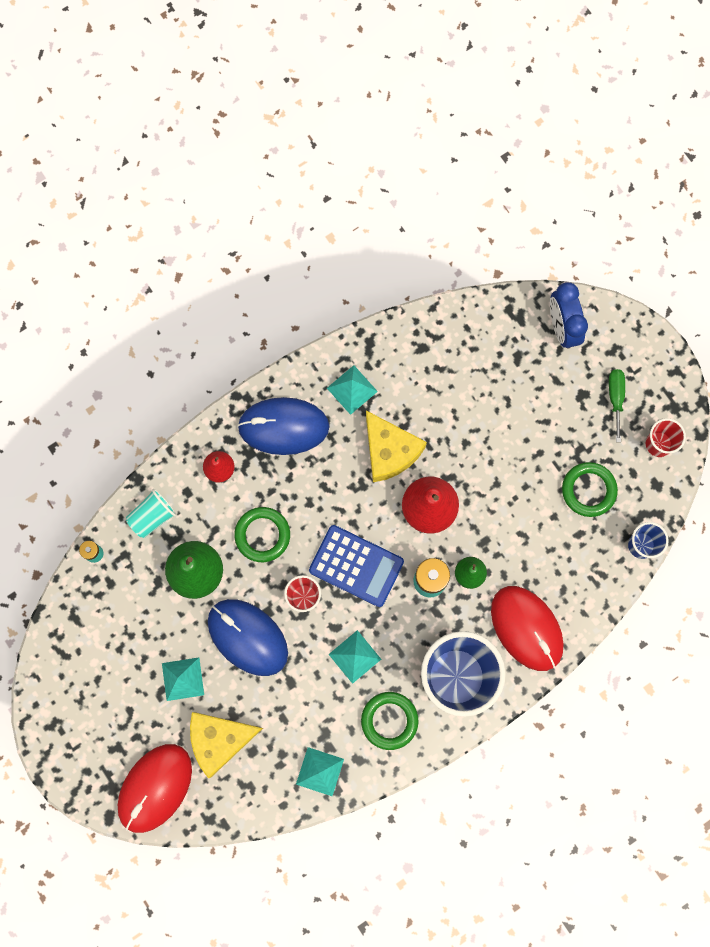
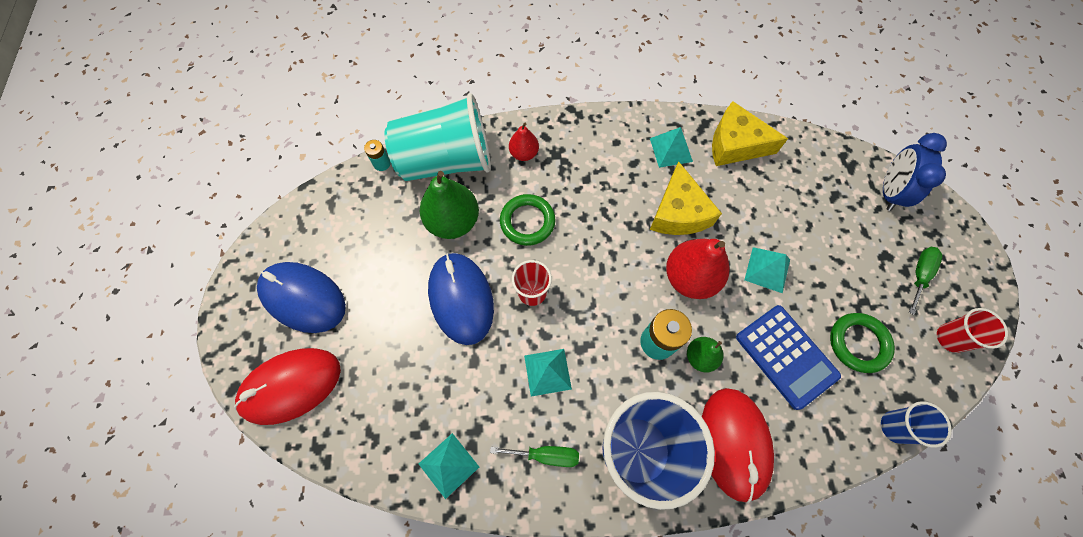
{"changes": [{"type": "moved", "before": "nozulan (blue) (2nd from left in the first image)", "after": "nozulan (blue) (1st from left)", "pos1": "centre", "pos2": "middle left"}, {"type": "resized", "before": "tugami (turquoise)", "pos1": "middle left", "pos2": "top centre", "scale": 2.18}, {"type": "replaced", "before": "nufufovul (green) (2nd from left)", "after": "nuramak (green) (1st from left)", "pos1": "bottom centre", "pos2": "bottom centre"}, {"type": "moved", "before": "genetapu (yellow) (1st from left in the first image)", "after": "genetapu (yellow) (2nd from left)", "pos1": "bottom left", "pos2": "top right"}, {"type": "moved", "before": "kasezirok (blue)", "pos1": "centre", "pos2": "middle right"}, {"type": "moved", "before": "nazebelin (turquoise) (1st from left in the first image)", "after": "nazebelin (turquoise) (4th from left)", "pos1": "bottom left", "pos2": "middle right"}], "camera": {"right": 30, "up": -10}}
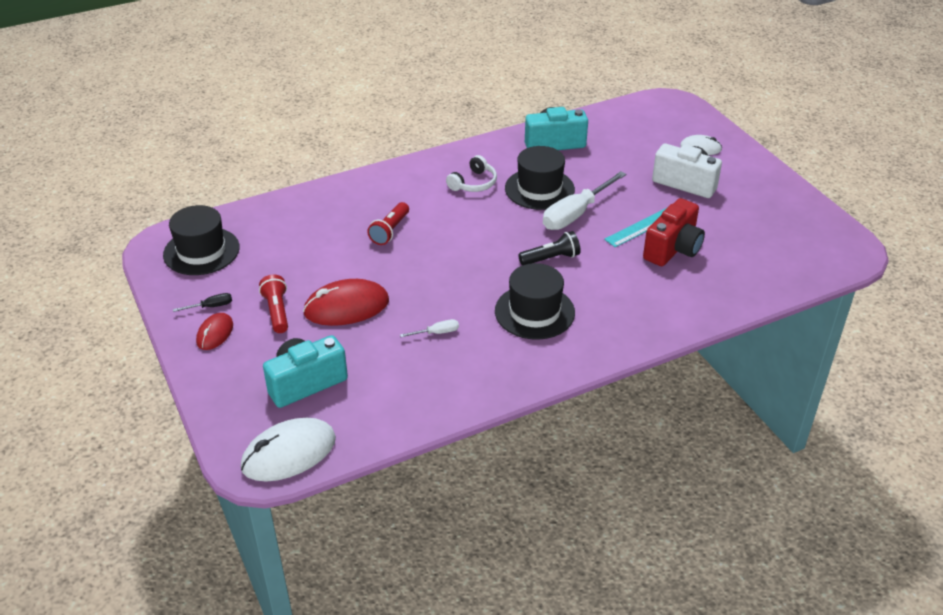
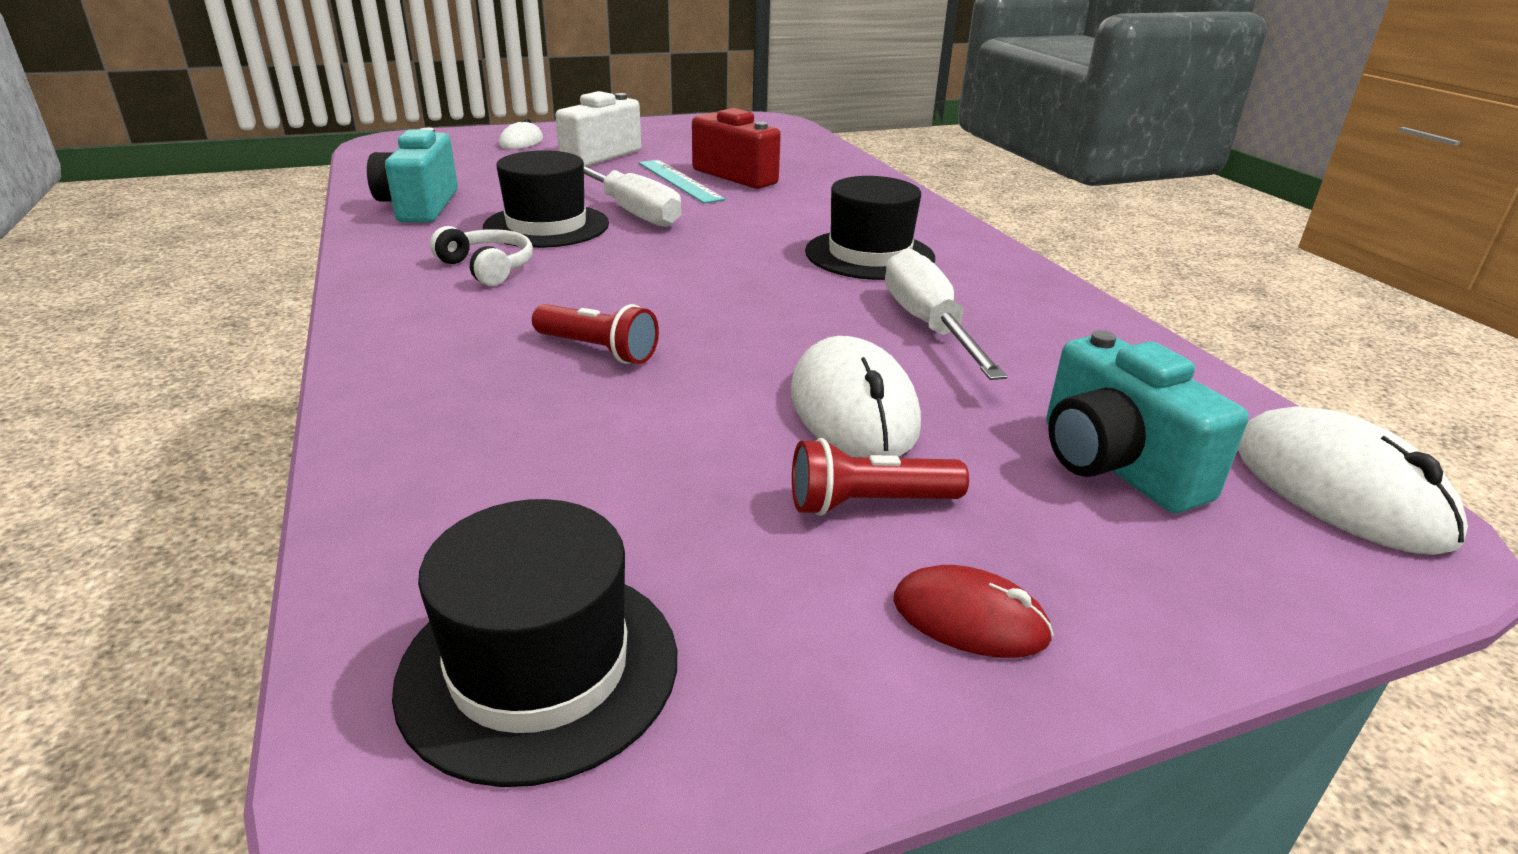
{"changes": [{"type": "recoloured", "before": "nozulan (red) (2nd from left)", "after": "nozulan (white) (2nd from left)", "pos1": "centre", "pos2": "centre"}, {"type": "resized", "before": "nuramak (white) (1st from left in the first image)", "pos1": "centre", "pos2": "centre", "scale": 2.27}, {"type": "removed", "before": "nuramak (black)", "pos1": "middle left"}, {"type": "removed", "before": "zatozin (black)", "pos1": "centre"}], "camera": {"right": -85, "up": -10}}
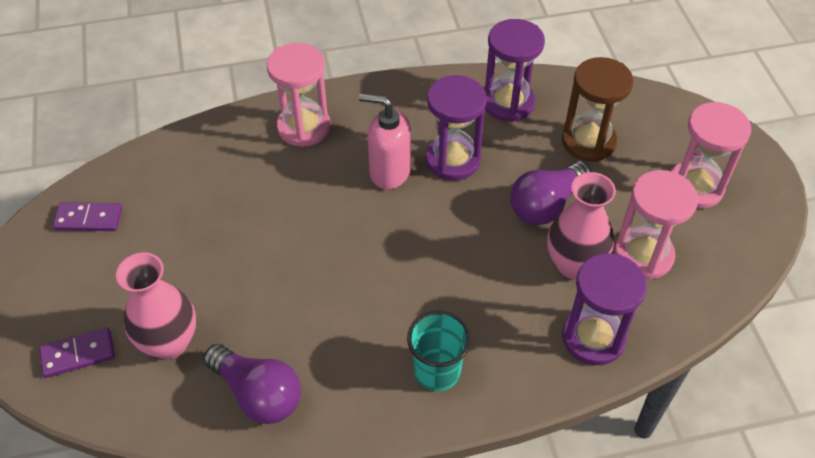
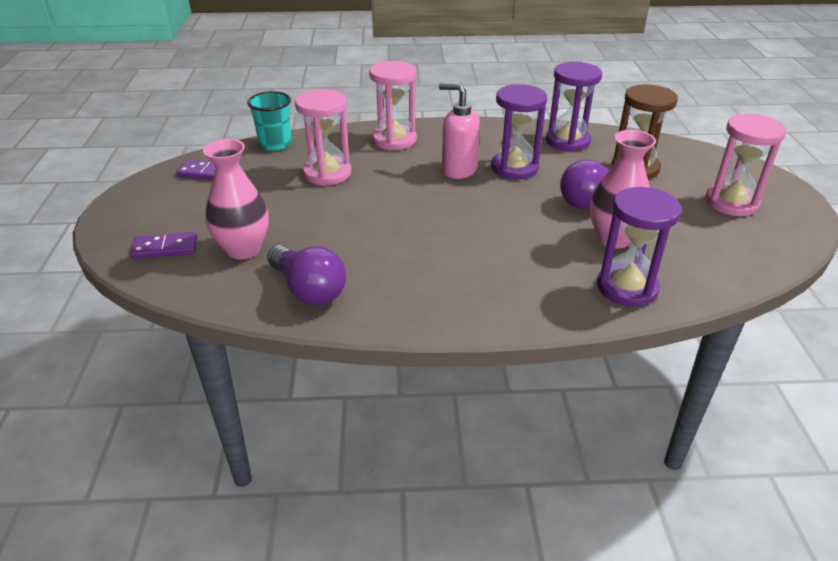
{"changes": [{"type": "moved", "before": "tugami (turquoise)", "pos1": "bottom centre", "pos2": "top left"}, {"type": "moved", "before": "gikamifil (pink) (2nd from left in the first image)", "after": "gikamifil (pink) (1st from left)", "pos1": "middle right", "pos2": "top centre"}], "camera": {"right": 10, "up": -15}}
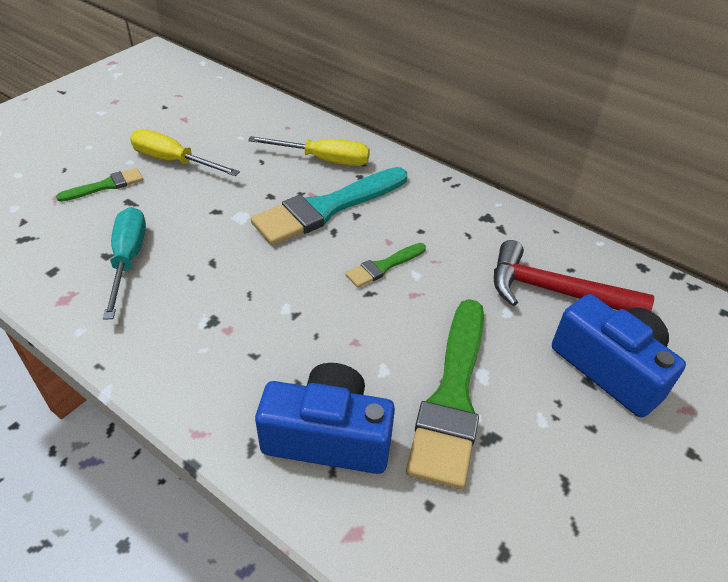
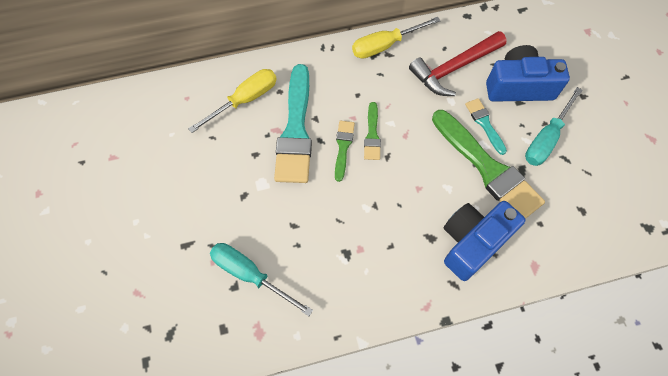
{"changes": [{"type": "moved", "before": "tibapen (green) (1st from left)", "pos1": "top left", "pos2": "centre"}, {"type": "moved", "before": "nuramak (yellow) (1st from left in the first image)", "after": "nuramak (yellow) (2nd from left)", "pos1": "top left", "pos2": "top centre"}, {"type": "added", "after": "tibapen (turquoise) (2nd from left)", "pos2": "middle right"}, {"type": "added", "after": "nuramak (turquoise) (2nd from left)", "pos2": "middle right"}], "camera": {"right": -50, "up": 20}}
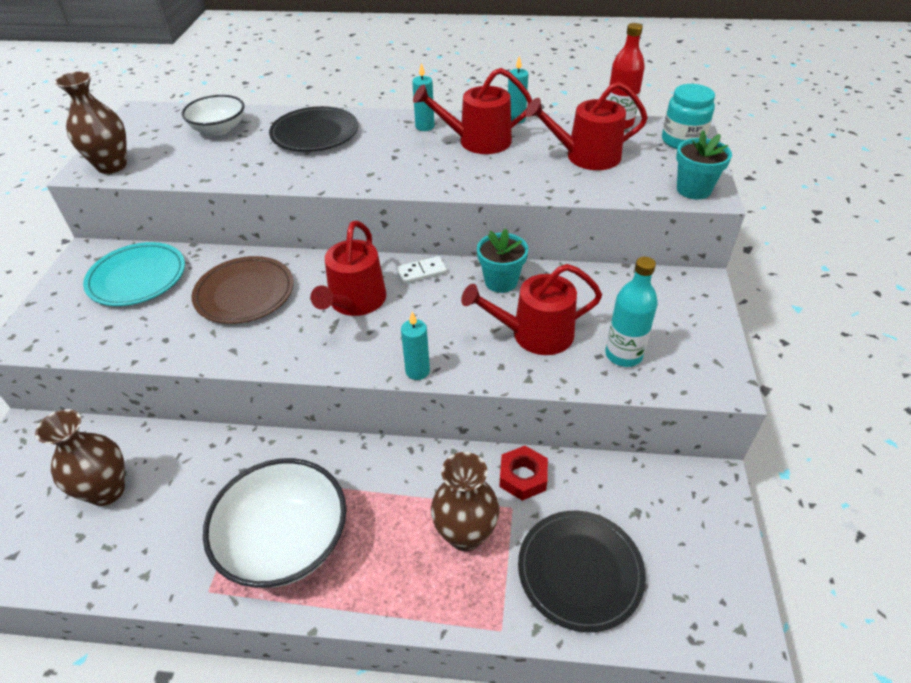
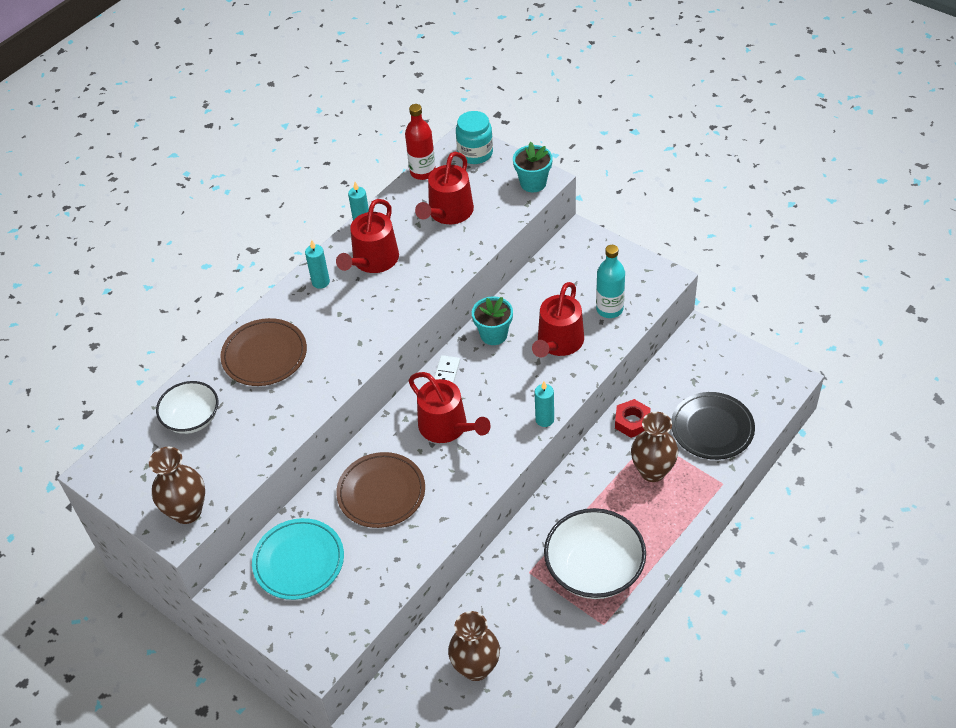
{"changes": [{"type": "recoloured", "before": "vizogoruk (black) (1st from left)", "after": "vizogoruk (brown) (1st from left)", "pos1": "top centre", "pos2": "middle left"}], "camera": {"right": -55, "up": 5}}
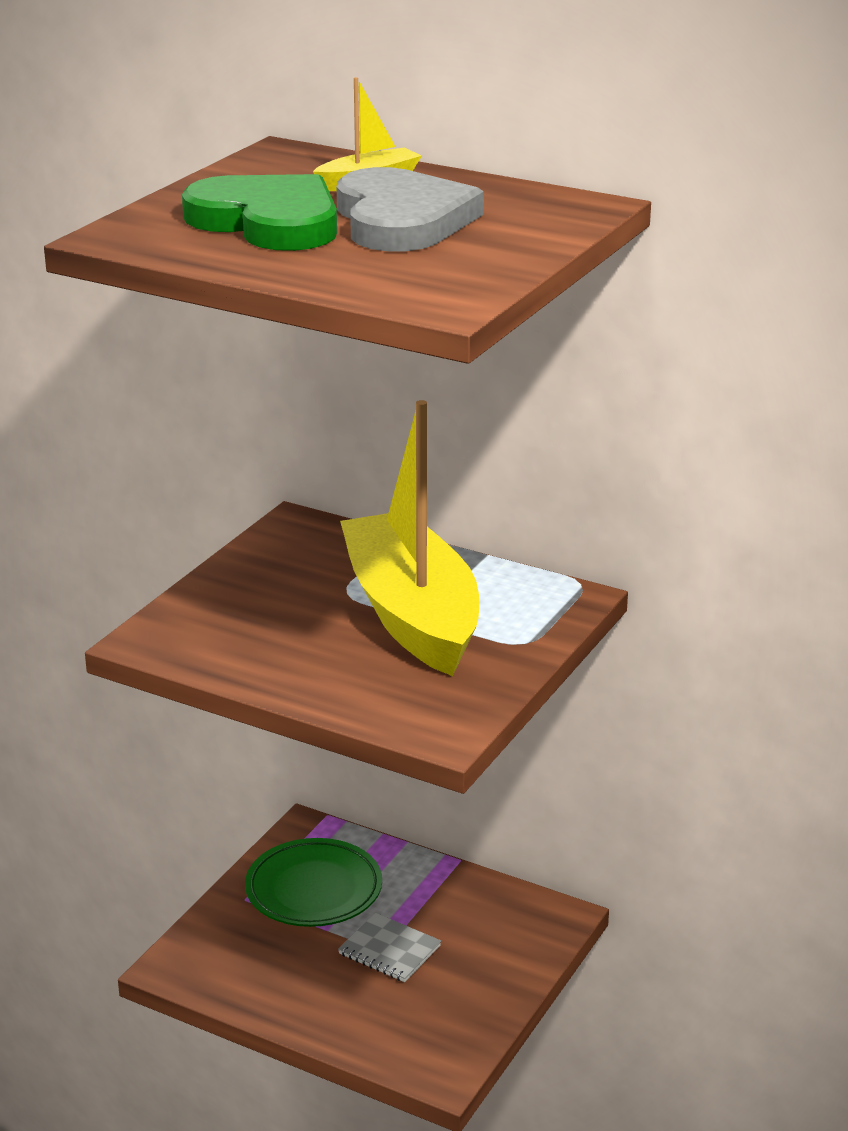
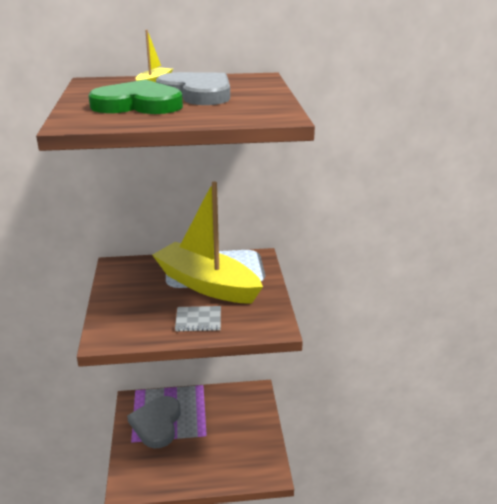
{"changes": [{"type": "replaced", "before": "vizogoruk (green)", "after": "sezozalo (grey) (1st from left)", "pos1": "bottom centre", "pos2": "bottom left"}, {"type": "moved", "before": "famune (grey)", "pos1": "bottom centre", "pos2": "centre"}], "camera": {"right": -35, "up": 0}}
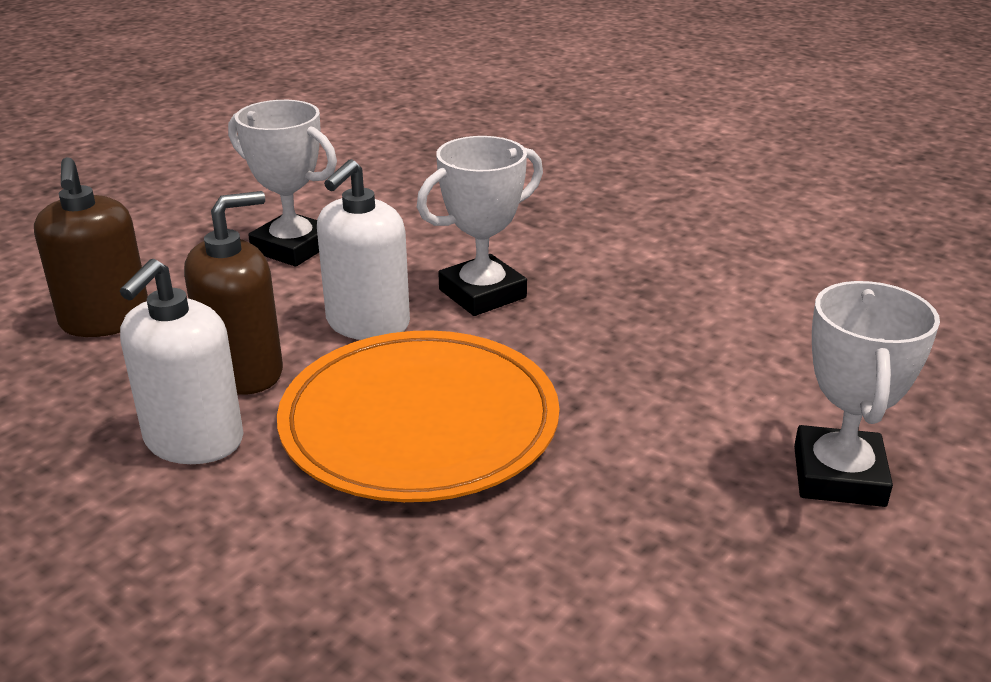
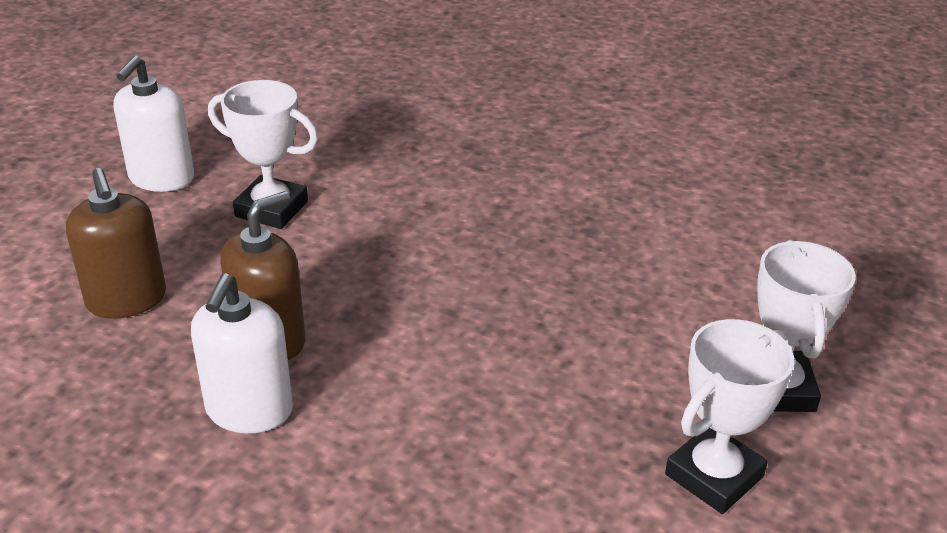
{"changes": [{"type": "moved", "before": "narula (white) (2nd from left in the first image)", "after": "narula (white) (1st from left)", "pos1": "centre", "pos2": "top left"}, {"type": "moved", "before": "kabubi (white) (2nd from left)", "pos1": "top centre", "pos2": "bottom right"}, {"type": "removed", "before": "vizogoruk (orange)", "pos1": "centre"}], "camera": {"right": -10, "up": 5}}
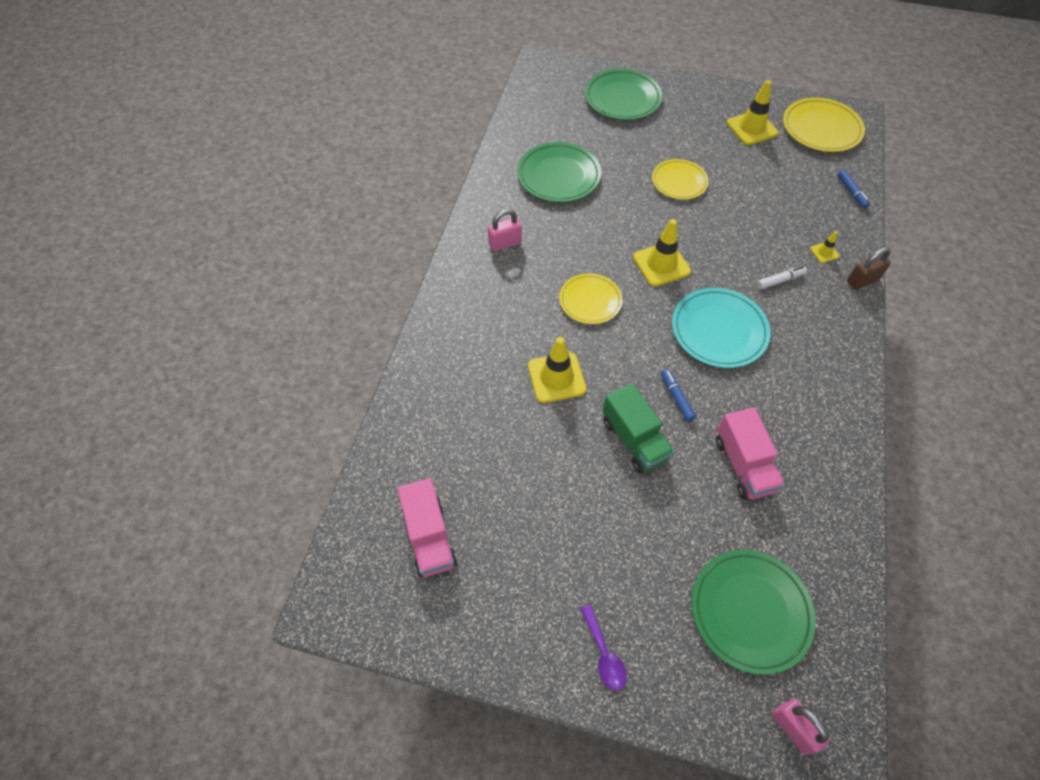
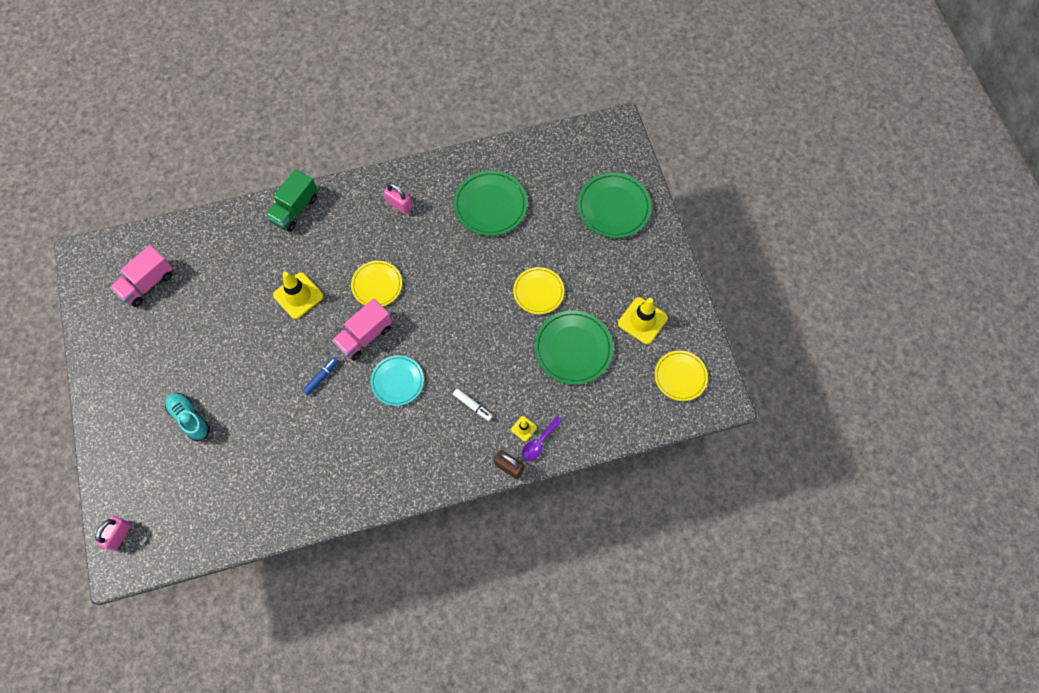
{"changes": [{"type": "added", "after": "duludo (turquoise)", "pos2": "middle left"}, {"type": "moved", "before": "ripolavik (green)", "pos1": "centre", "pos2": "top left"}, {"type": "moved", "before": "ripolavik (pink) (2nd from left)", "pos1": "middle right", "pos2": "centre"}, {"type": "resized", "before": "vizogoruk (turquoise)", "pos1": "middle right", "pos2": "centre", "scale": 0.67}, {"type": "moved", "before": "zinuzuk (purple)", "pos1": "bottom centre", "pos2": "centre"}, {"type": "moved", "before": "vizogoruk (green) (3rd from left in the first image)", "after": "vizogoruk (green) (2nd from left)", "pos1": "bottom right", "pos2": "centre"}, {"type": "resized", "before": "vizogoruk (yellow) (3rd from left)", "pos1": "top right", "pos2": "centre", "scale": 0.67}, {"type": "removed", "before": "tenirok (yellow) (2nd from left)", "pos1": "top centre"}, {"type": "removed", "before": "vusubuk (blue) (2nd from left)", "pos1": "top right"}], "camera": {"right": 60, "up": 10}}
